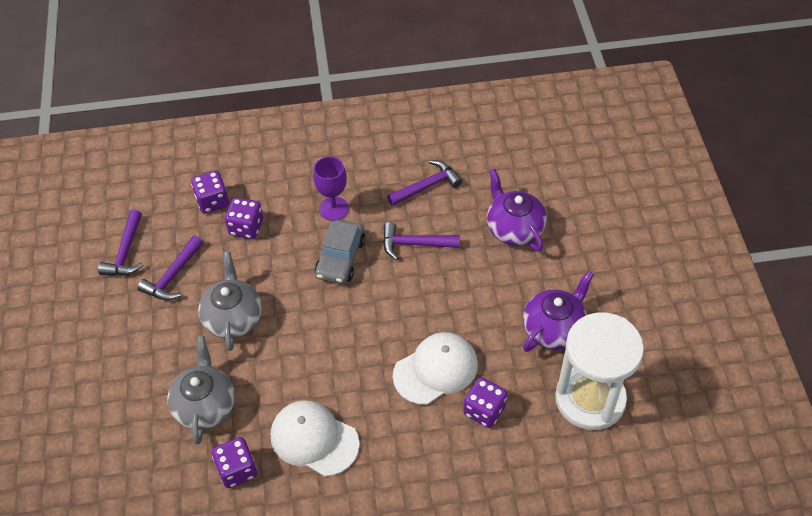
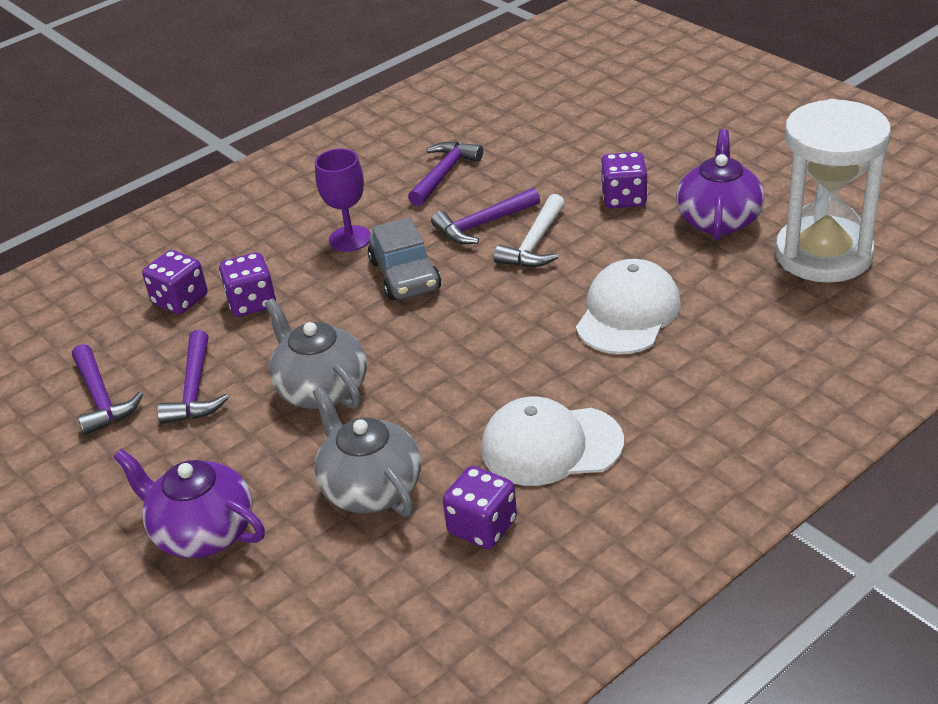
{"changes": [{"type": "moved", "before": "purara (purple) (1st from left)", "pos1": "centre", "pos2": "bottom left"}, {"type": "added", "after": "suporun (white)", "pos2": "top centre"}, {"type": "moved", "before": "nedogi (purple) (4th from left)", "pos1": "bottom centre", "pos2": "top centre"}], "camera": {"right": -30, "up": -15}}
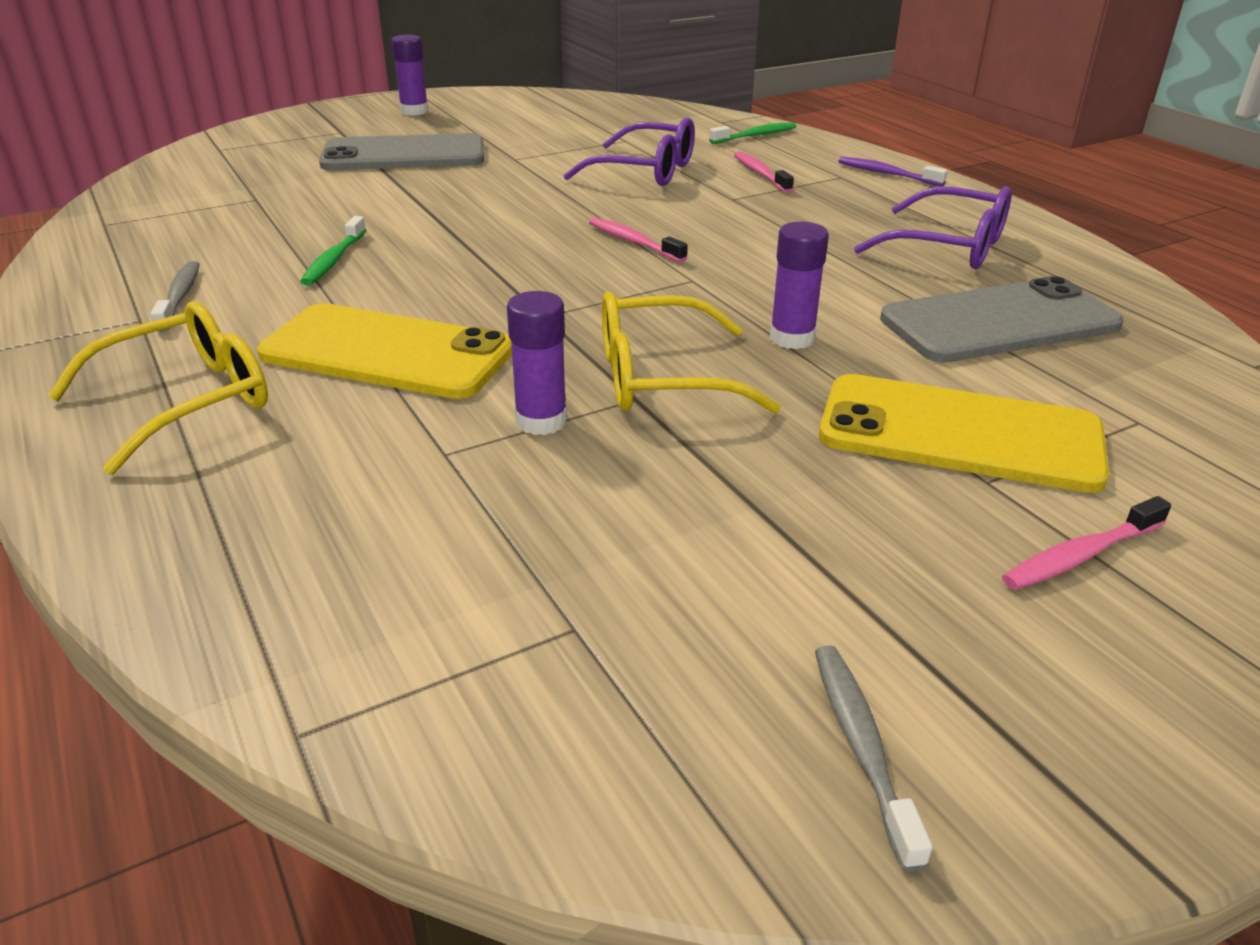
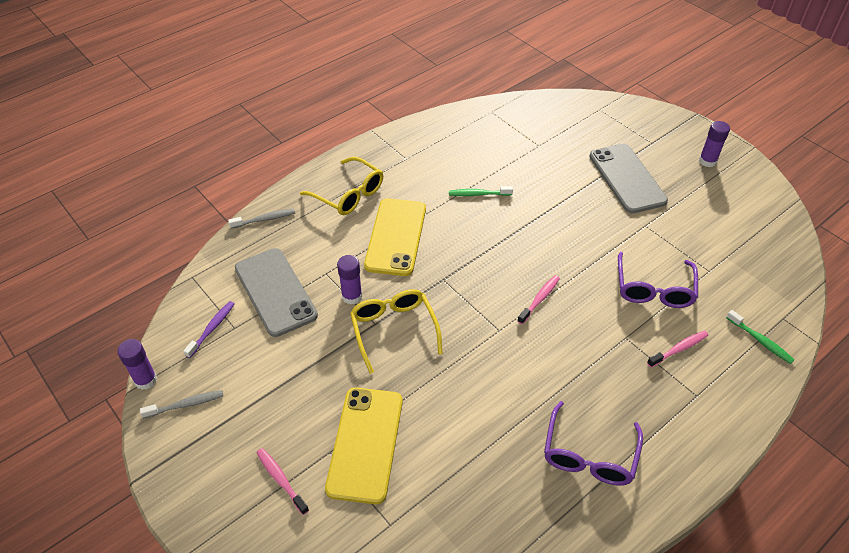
{"changes": [{"type": "moved", "before": "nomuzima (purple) (3rd from left in the first image)", "after": "nomuzima (purple) (1st from left)", "pos1": "top centre", "pos2": "middle left"}, {"type": "moved", "before": "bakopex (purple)", "pos1": "top right", "pos2": "middle left"}, {"type": "moved", "before": "bakopex (grey) (1st from left in the first image)", "after": "bakopex (grey) (2nd from left)", "pos1": "top left", "pos2": "middle left"}, {"type": "moved", "before": "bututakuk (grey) (2nd from left in the first image)", "after": "bututakuk (grey) (1st from left)", "pos1": "middle right", "pos2": "middle left"}], "camera": {"right": 80, "up": 15}}
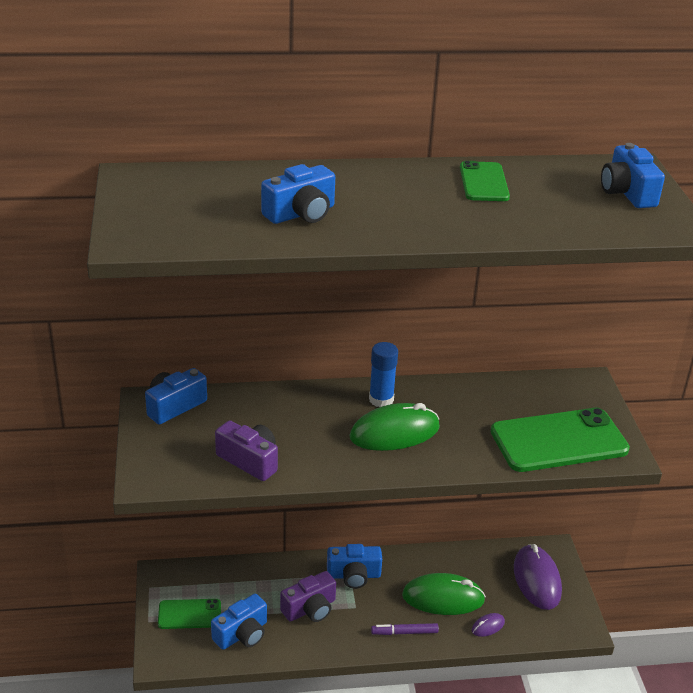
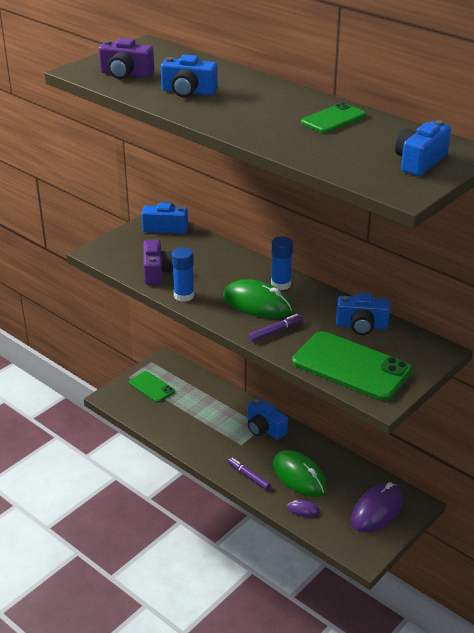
{"changes": [{"type": "moved", "before": "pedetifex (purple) (2nd from left in the first image)", "after": "pedetifex (purple) (1st from left)", "pos1": "bottom centre", "pos2": "top left"}, {"type": "added", "after": "nomuzima (blue) (1st from left)", "pos2": "centre"}, {"type": "added", "after": "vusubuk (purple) (2nd from left)", "pos2": "centre"}, {"type": "moved", "before": "pedetifex (blue) (2nd from left in the first image)", "after": "pedetifex (blue) (4th from left)", "pos1": "bottom centre", "pos2": "middle right"}], "camera": {"right": 50, "up": 0}}
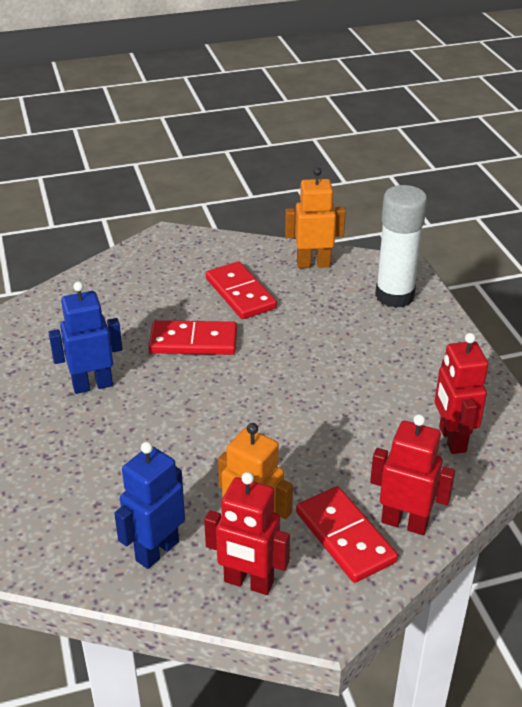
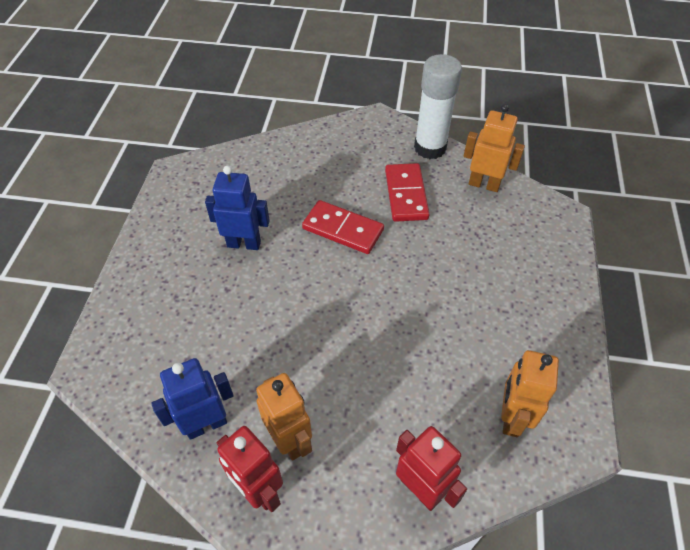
{"changes": [{"type": "moved", "before": "nomuzima (white)", "pos1": "middle right", "pos2": "top centre"}, {"type": "recoloured", "before": "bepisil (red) (3rd from left)", "after": "bepisil (orange) (3rd from left)", "pos1": "middle right", "pos2": "bottom right"}, {"type": "removed", "before": "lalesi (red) (3rd from left)", "pos1": "bottom centre"}], "camera": {"right": 25, "up": 15}}
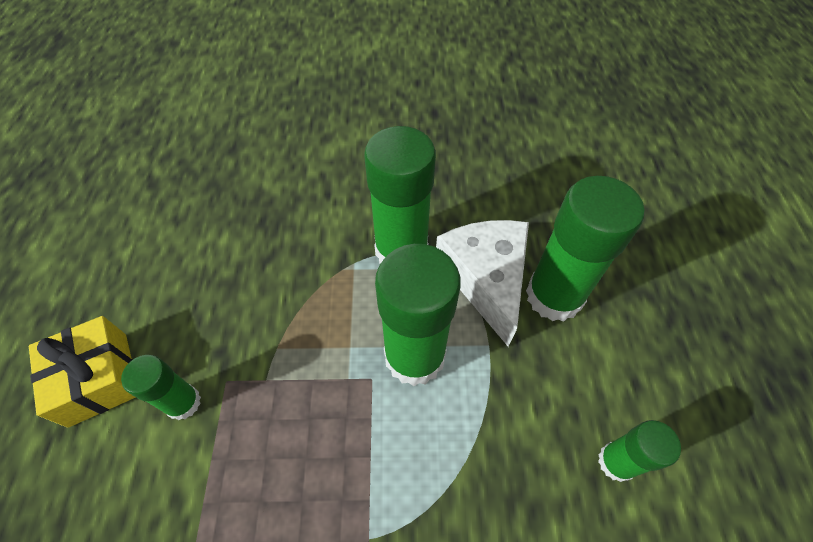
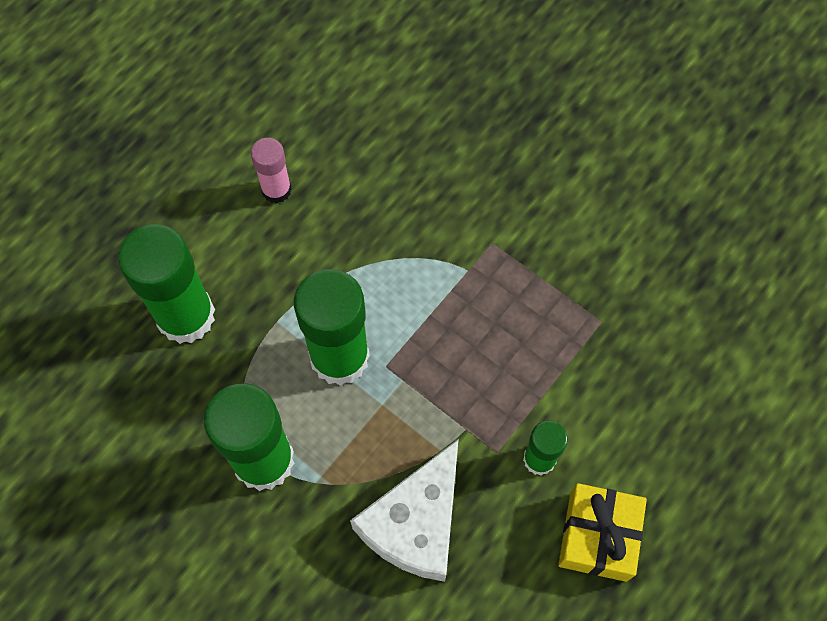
{"changes": [{"type": "recoloured", "before": "nomuzima (green) (5th from left)", "after": "nomuzima (pink)", "pos1": "bottom right", "pos2": "top left"}, {"type": "moved", "before": "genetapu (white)", "pos1": "centre", "pos2": "bottom centre"}], "camera": {"right": -140, "up": 10}}
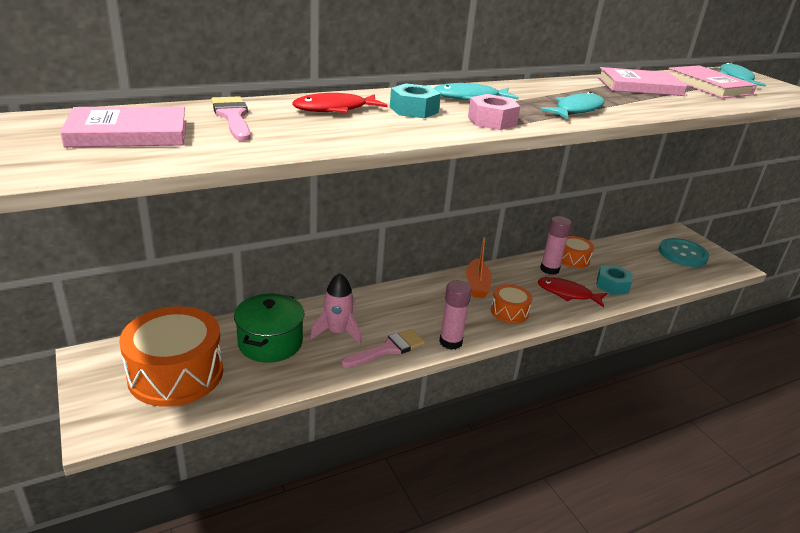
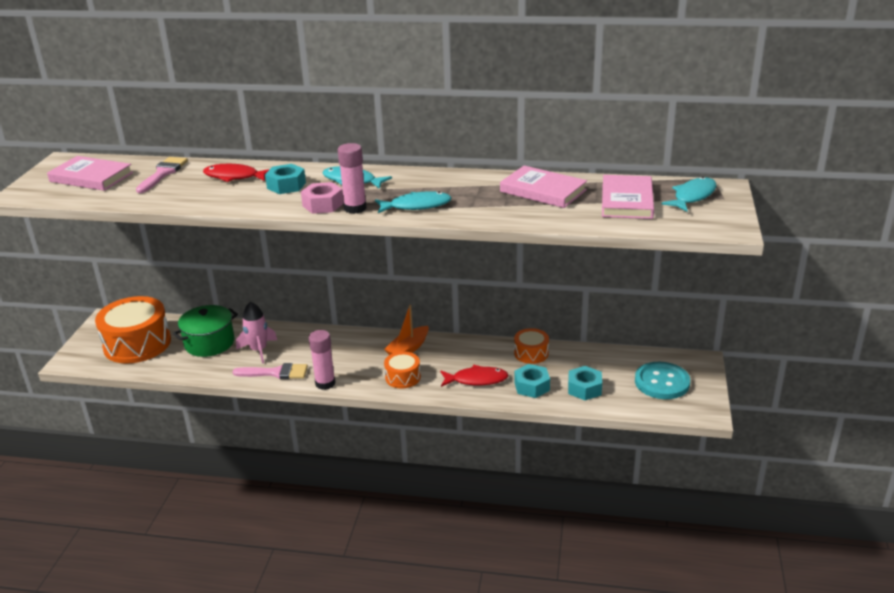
{"changes": [{"type": "moved", "before": "nomuzima (pink) (2nd from left)", "pos1": "middle right", "pos2": "top centre"}, {"type": "turned", "before": "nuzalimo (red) (2nd from left)", "pos1": "middle right", "pos2": "centre", "turn": 120}, {"type": "added", "after": "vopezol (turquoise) (3rd from left)", "pos2": "centre"}], "camera": {"right": 40, "up": 0}}
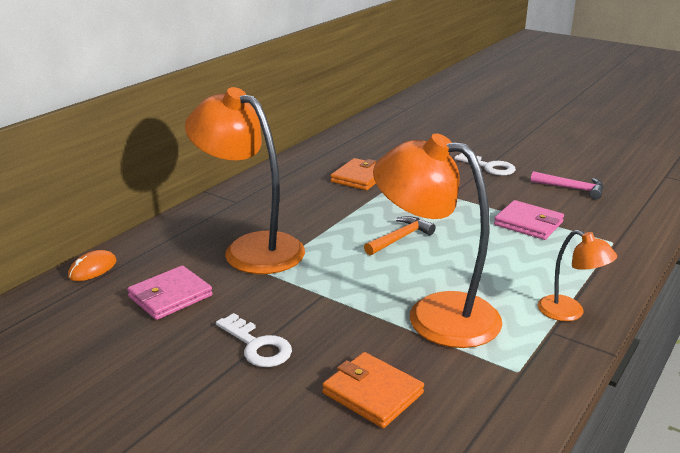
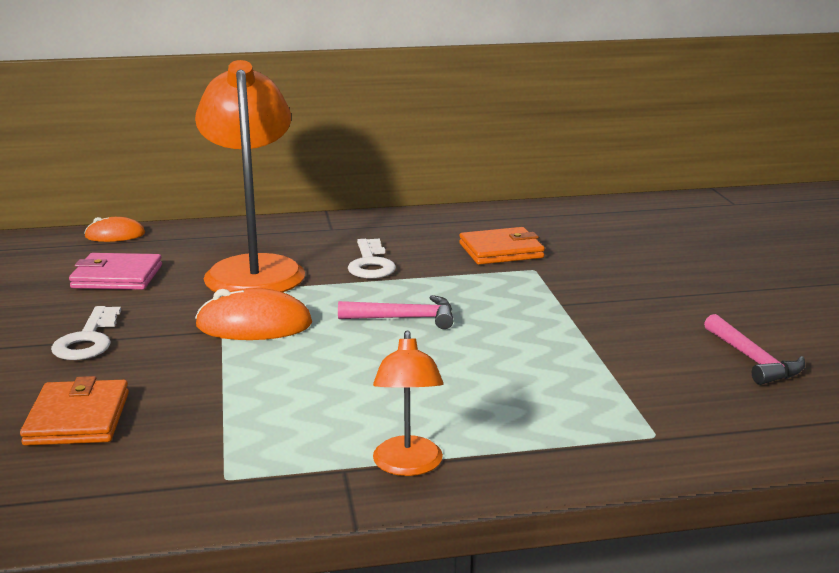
{"changes": [{"type": "added", "after": "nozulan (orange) (2nd from left)", "pos2": "middle left"}, {"type": "recoloured", "before": "suporun (orange)", "after": "suporun (pink) (1st from left)", "pos1": "centre", "pos2": "centre"}, {"type": "moved", "before": "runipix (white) (2nd from left)", "pos1": "middle right", "pos2": "centre"}, {"type": "removed", "before": "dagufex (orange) (2nd from left)", "pos1": "centre"}, {"type": "removed", "before": "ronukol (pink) (2nd from left)", "pos1": "middle right"}], "camera": {"right": 45, "up": -5}}
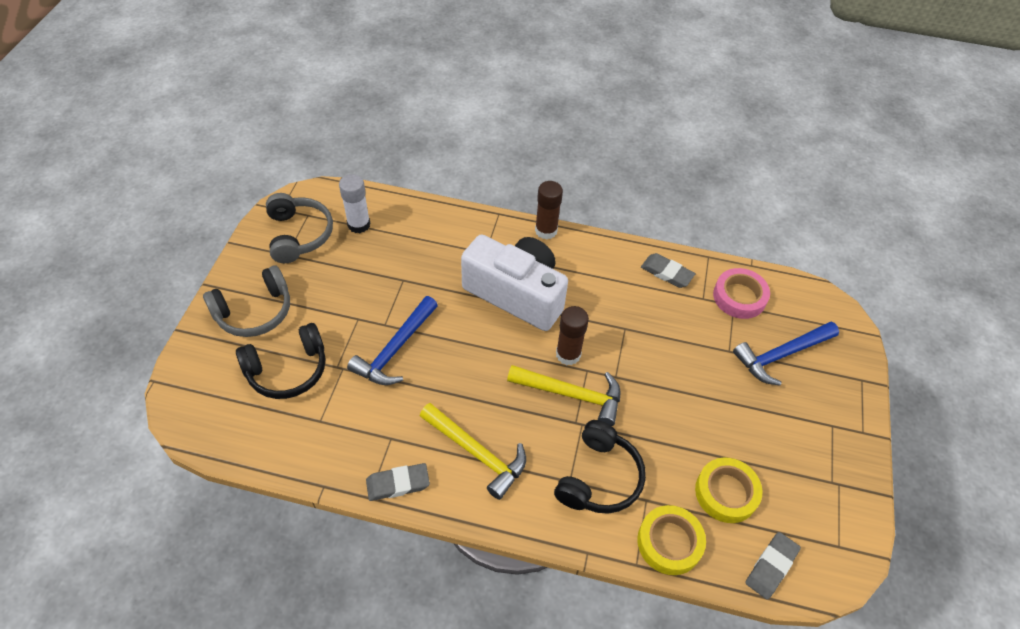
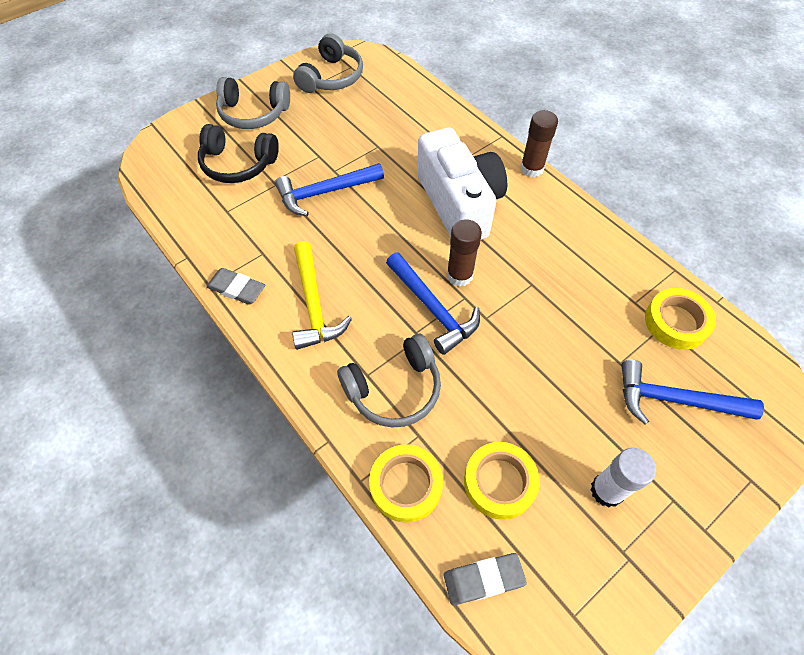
{"changes": [{"type": "recoloured", "before": "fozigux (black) (2nd from left)", "after": "fozigux (grey) (3rd from left)", "pos1": "bottom centre", "pos2": "centre"}, {"type": "recoloured", "before": "suporun (yellow) (2nd from left)", "after": "suporun (blue) (2nd from left)", "pos1": "centre", "pos2": "centre"}, {"type": "moved", "before": "nomuzima (white)", "pos1": "top centre", "pos2": "bottom right"}, {"type": "recoloured", "before": "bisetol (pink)", "after": "bisetol (yellow) (3rd from left)", "pos1": "middle right", "pos2": "middle right"}, {"type": "removed", "before": "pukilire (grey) (2nd from left)", "pos1": "centre"}], "camera": {"right": 40, "up": 5}}
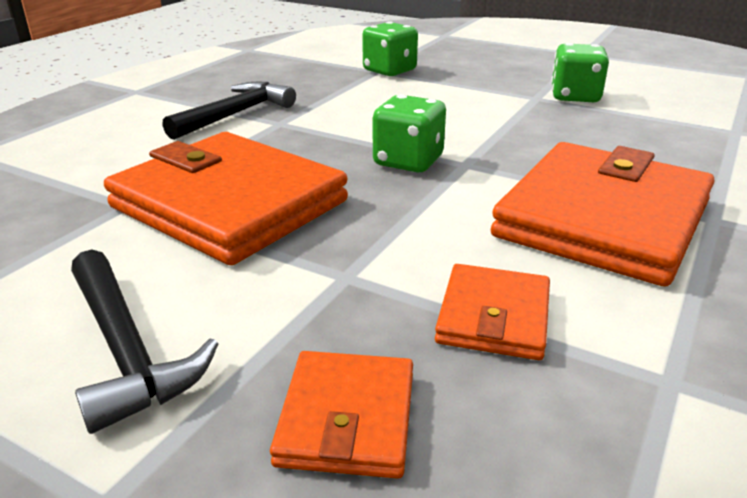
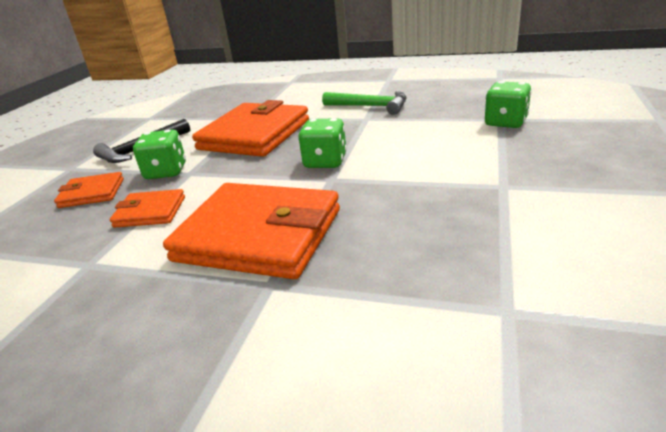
{"changes": [{"type": "moved", "before": "nedogi (green) (3rd from left in the first image)", "after": "nedogi (green) (1st from left)", "pos1": "top right", "pos2": "middle left"}, {"type": "recoloured", "before": "suporun (black) (2nd from left)", "after": "suporun (green)", "pos1": "top left", "pos2": "top centre"}], "camera": {"right": 80, "up": 0}}
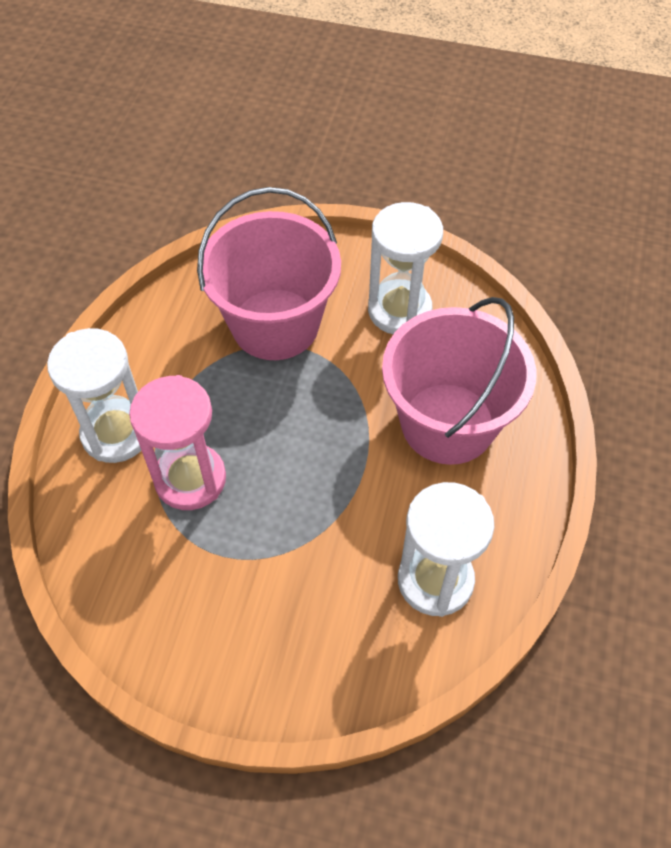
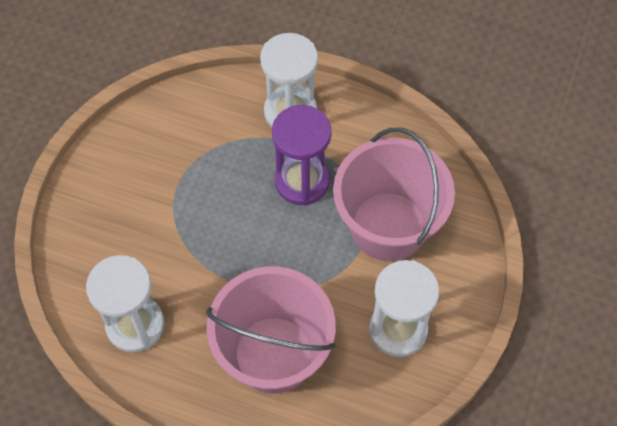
{"changes": [{"type": "added", "after": "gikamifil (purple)", "pos2": "centre"}, {"type": "removed", "before": "gikamifil (pink)", "pos1": "middle left"}], "camera": {"right": 95, "up": 5}}
